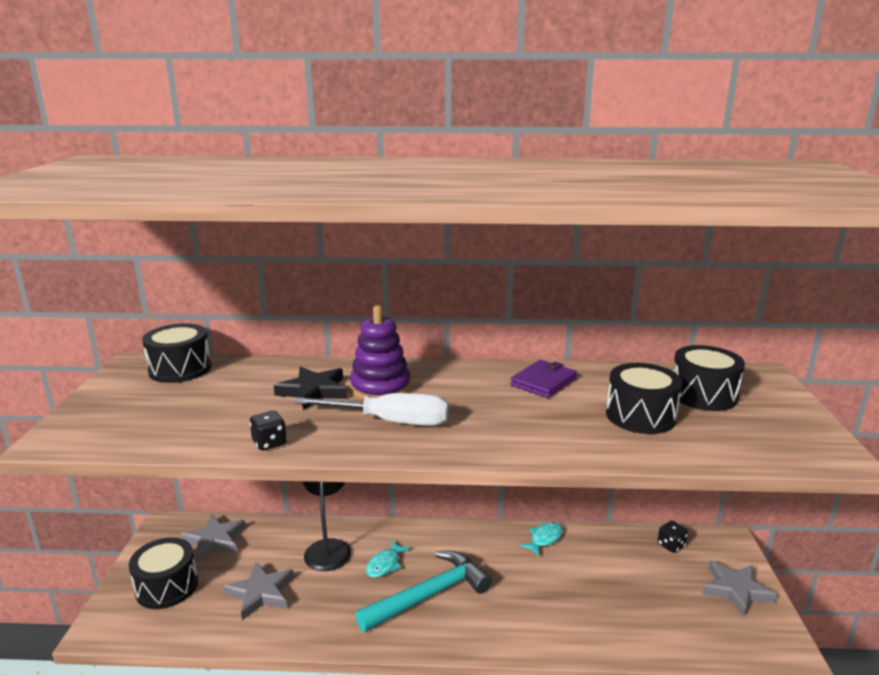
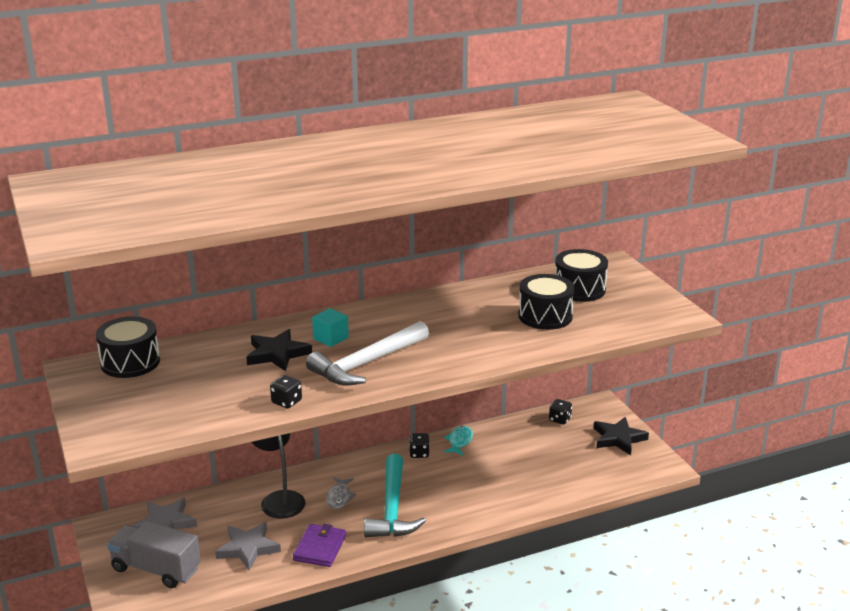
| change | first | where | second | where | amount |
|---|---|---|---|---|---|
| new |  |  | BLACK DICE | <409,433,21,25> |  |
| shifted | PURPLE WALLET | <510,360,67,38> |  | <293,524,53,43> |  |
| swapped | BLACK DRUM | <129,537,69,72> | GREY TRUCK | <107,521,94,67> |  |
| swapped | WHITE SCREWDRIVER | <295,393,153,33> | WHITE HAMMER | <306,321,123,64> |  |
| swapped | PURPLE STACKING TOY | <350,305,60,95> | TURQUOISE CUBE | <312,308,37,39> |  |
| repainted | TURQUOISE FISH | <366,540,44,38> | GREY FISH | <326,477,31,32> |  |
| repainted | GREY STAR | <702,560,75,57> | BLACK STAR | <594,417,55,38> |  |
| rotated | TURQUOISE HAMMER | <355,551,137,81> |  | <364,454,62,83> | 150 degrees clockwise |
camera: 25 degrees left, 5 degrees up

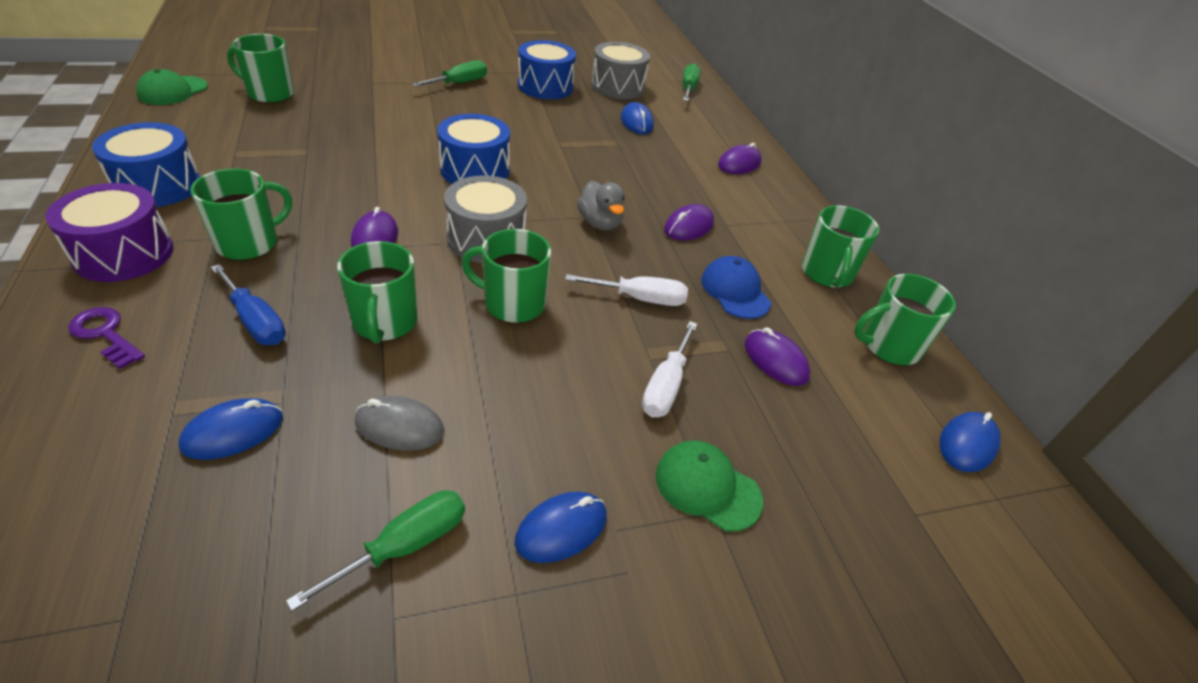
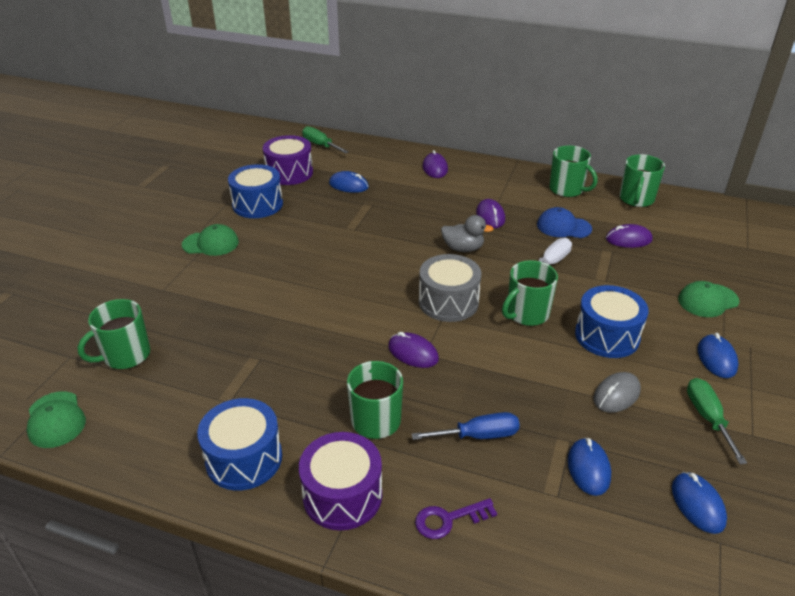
| change | first | where | second | where | amount |
|---|---|---|---|---|---|
| gone | GREEN MUG | <337,241,81,103> |  |  |  |
| gone | WHITE SCREWDRIVER | <642,321,55,96> |  |  |  |
| shifted | BLUE DRUM | <437,114,73,70> |  | <575,285,74,73> |  |
| shifted | BLUE MOUSE | <939,412,62,60> |  | <672,472,55,62> |  |
| swapped | GREEN SCREWDRIVER | <412,60,75,27> | GREEN CAP | <182,224,57,32> |  |
| repainted | GREY DRUM | <591,42,59,57> | PURPLE DRUM | <263,135,50,50> |  |
camera: 50 degrees left, 5 degrees down

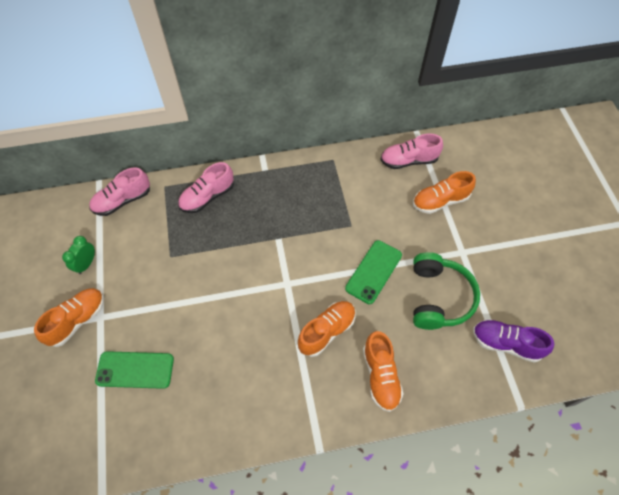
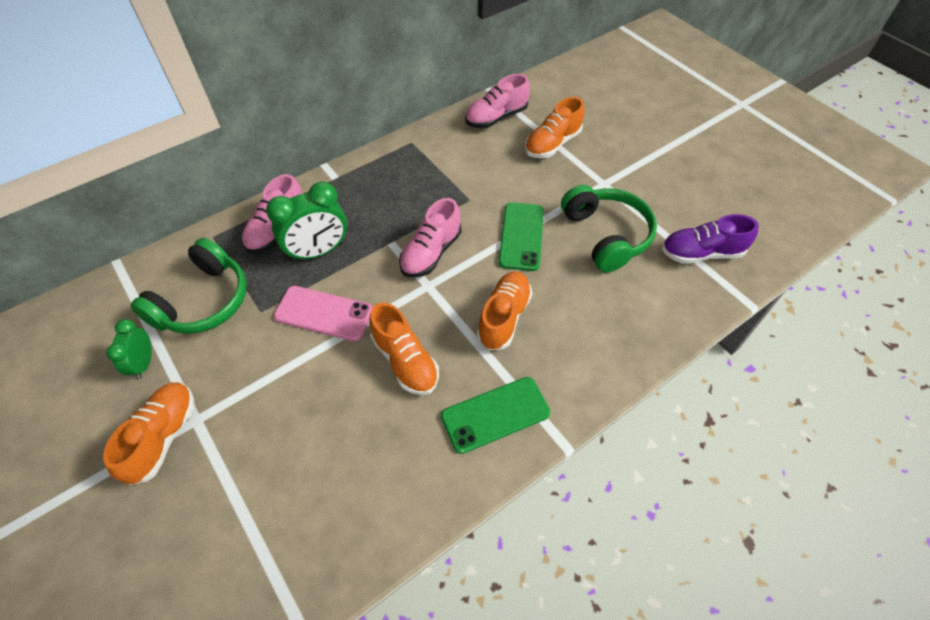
| change | first | where | second | where | amount |
|---|---|---|---|---|---|
| new |  |  | GREEN HEADPHONES | <130,238,117,96> |  |
| new |  |  | GREEN CLOCK | <266,182,81,80> |  |
| new |  |  | PINK PHONE | <274,286,99,55> |  |
| shifted | PINK SHOE | <89,168,61,48> |  | <399,198,63,79> |  |
| shifted | GREEN PHONE | <95,351,79,38> |  | <441,377,109,77> |  |
| shifted | ORANGE SHOE | <363,331,41,81> |  | <369,303,70,92> |  |
camera: 25 degrees left, 5 degrees down

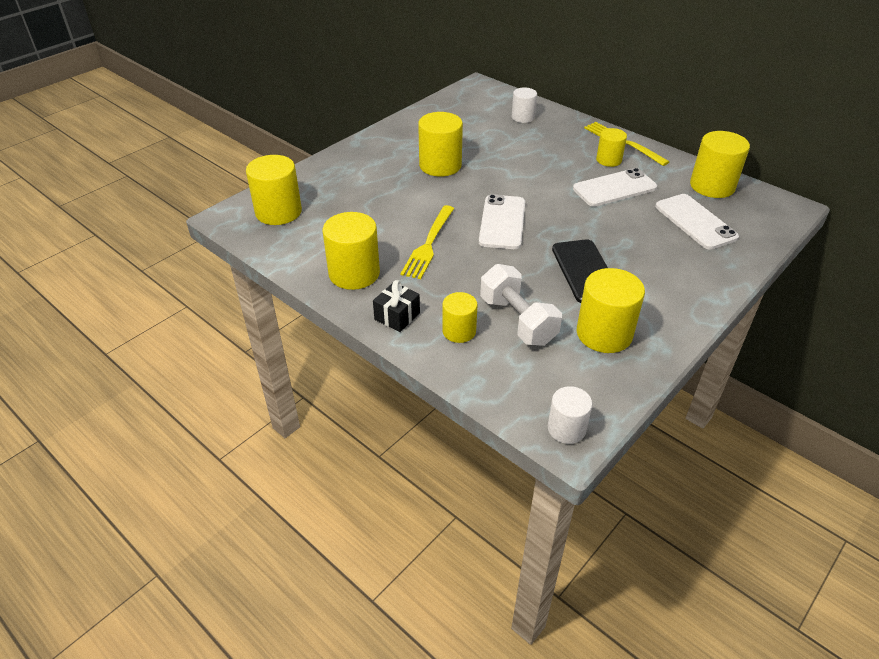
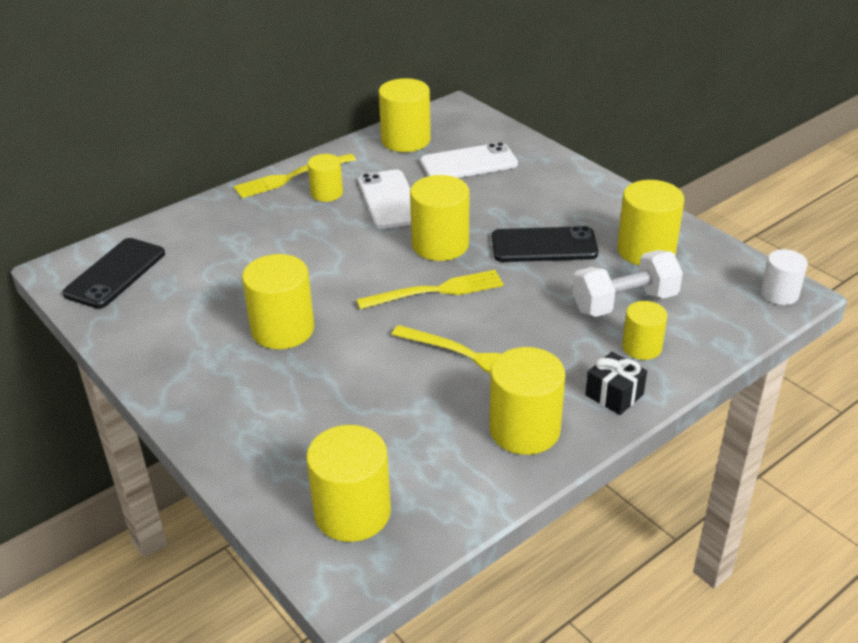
| change | first | where | second | where | amount |
|---|---|---|---|---|---|
| gone | WHITE CYLINDER | <512,87,25,36> |  |  |  |
| new |  |  | BLACK PHONE | <62,238,103,71> |  |
| new |  |  | YELLOW CYLINDER | <410,175,59,86> |  |
| swapped | WHITE PHONE | <479,194,46,55> | YELLOW FORK | <356,270,148,39> |  |
camera: 80 degrees left, 5 degrees down

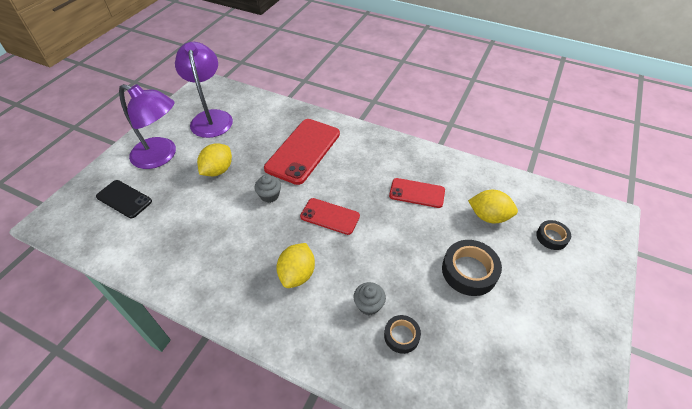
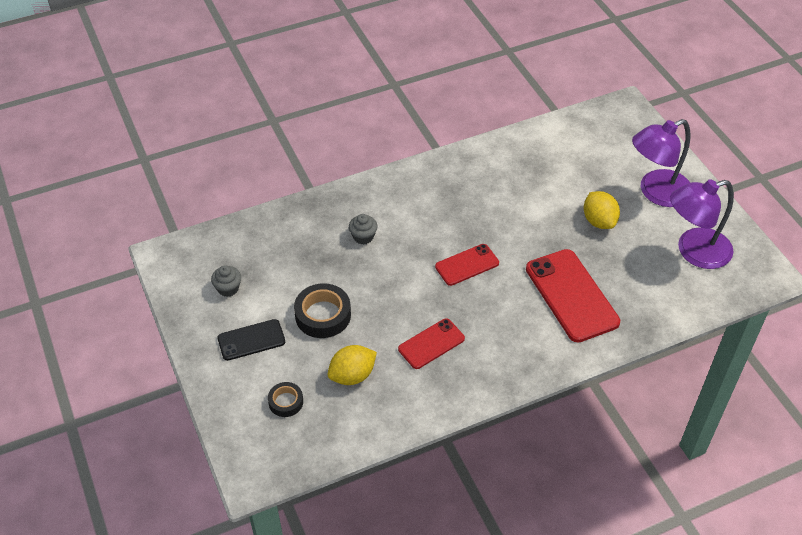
| change | first | where | second | where | amount |
|---|---|---|---|---|---|
| gone | YELLOW LEMON | <276,243,39,45> |  |  |  |
| gone | BLACK TAPE | <384,315,37,39> |  |  |  |
| shifted | BLACK PHONE | <96,180,56,38> |  | <217,319,68,42> |  |
| shifted | GREY CUPCAKE | <254,174,27,29> |  | <211,265,30,32> |  |
| rotated | PURPLE LAMP | <175,42,58,96> |  | <670,179,64,90> | 135 degrees clockwise |
camera: 130 degrees right, 0 degrees up

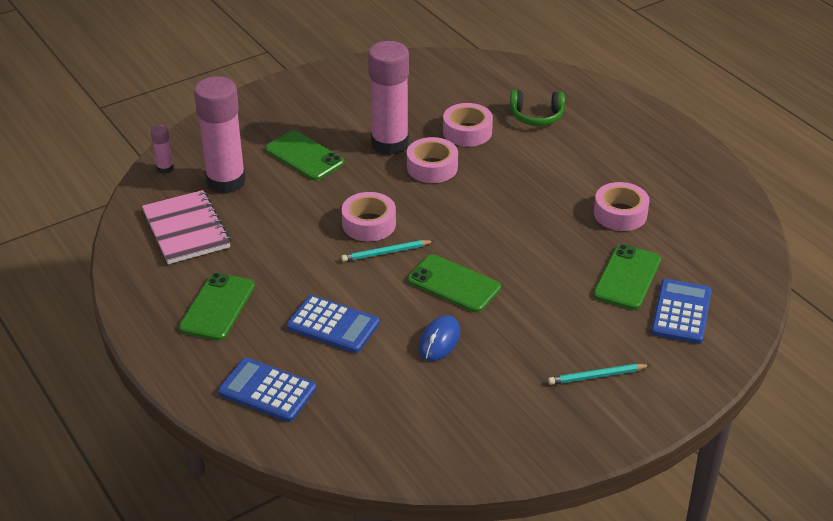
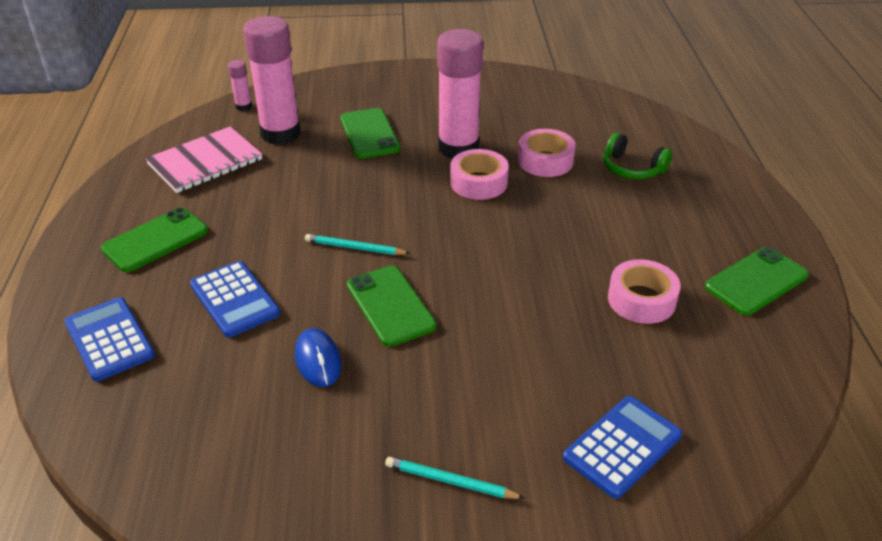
| change | first | where | second | where | amount |
|---|---|---|---|---|---|
| gone | PINK TAPE | <342,192,54,50> |  |  |  |
| shifted | GREEN PHONE | <593,244,68,66> |  | <705,247,104,68> |  |
| rotated | PINK NOTEBOOK | <142,190,89,74> |  | <145,127,117,66> | 45 degrees clockwise |
| rotated | BLUE MOUSE | <418,315,42,46> |  | <295,328,46,59> | 75 degrees counterclockwise |
camera: 30 degrees right, 0 degrees up

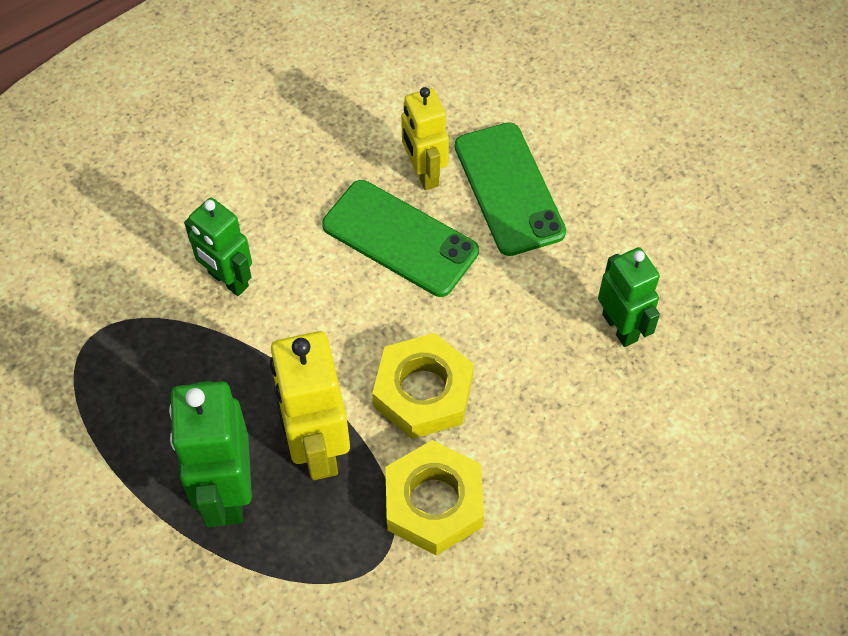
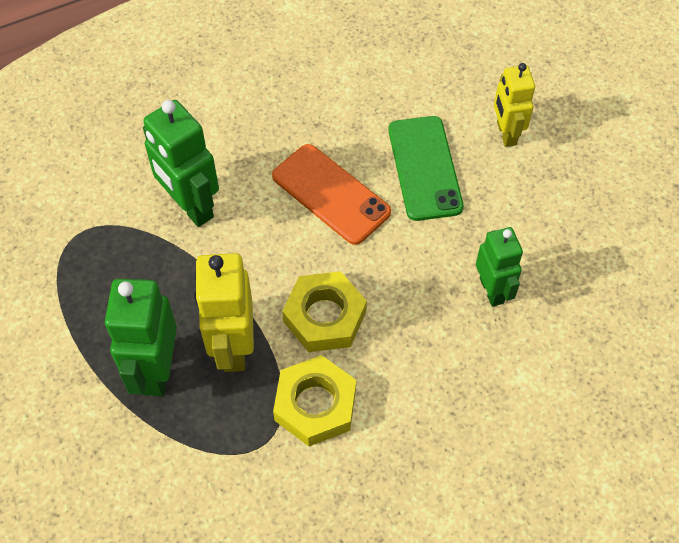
| change | first | where | second | where | amount |
|---|---|---|---|---|---|
| shifted | YELLOW ROBOT | <401,87,48,103> |  | <494,63,41,84> |  |
| repainted | GREEN PHONE | <322,180,157,117> | ORANGE PHONE | <272,144,119,101> |  |
| scaled | GREEN ROBOT | <184,198,68,98> |  | <143,100,76,127> | x1.51 |
camera: 10 degrees right, 0 degrees up

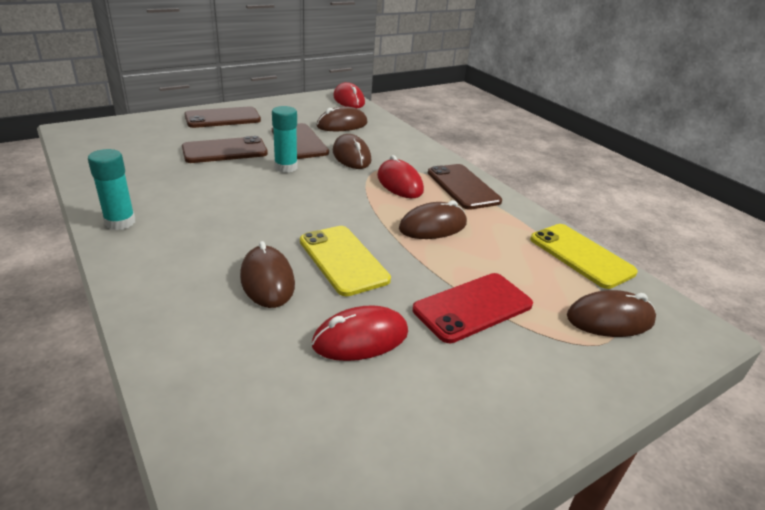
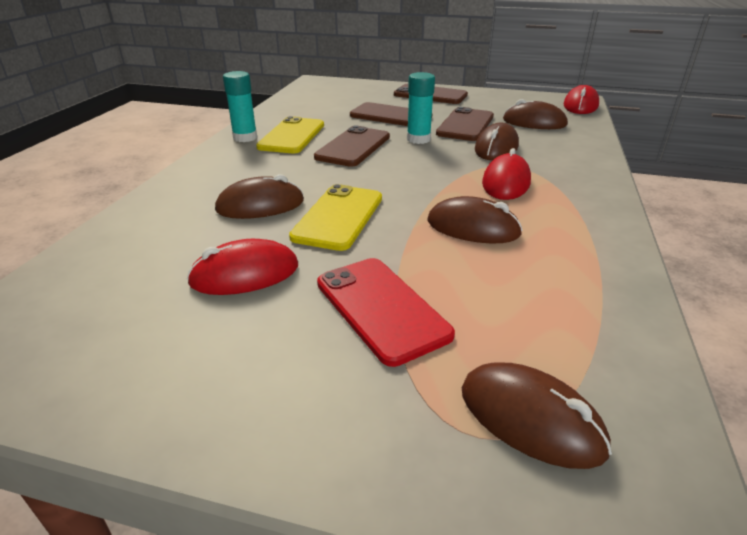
| change | first | where | second | where | amount |
|---|---|---|---|---|---|
| shifted | BROWN PHONE | <428,164,74,46> |  | <314,126,76,41> |  |
| shifted | YELLOW PHONE | <530,224,108,65> |  | <256,116,68,37> |  |
| rotated | BROWN MOUSE | <240,241,55,67> |  | <215,174,89,45> | 45 degrees clockwise |
| rotated | RED MOUSE | <312,305,96,56> |  | <187,239,111,56> | 45 degrees counterclockwise |
| rotated | RED PHONE | <412,273,121,70> |  | <317,258,138,109> | 45 degrees clockwise |
camera: 50 degrees right, 0 degrees up

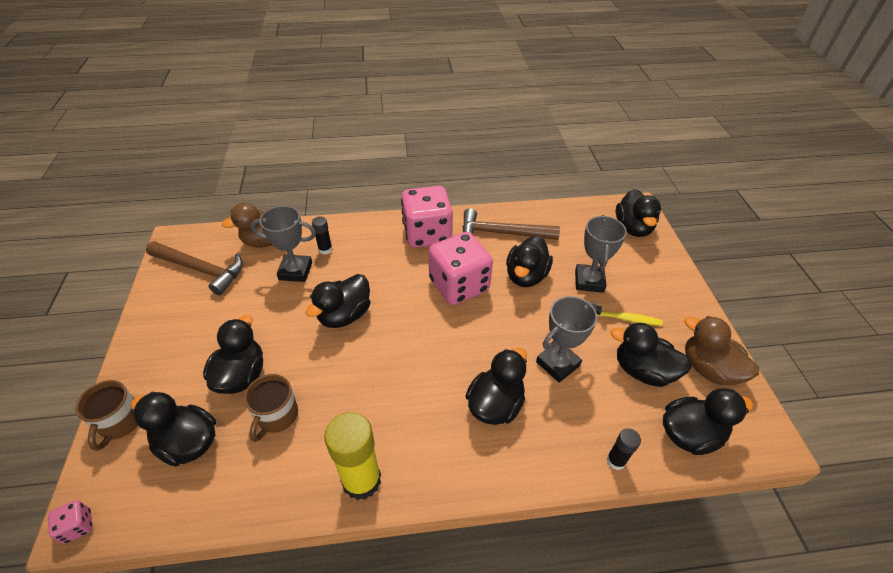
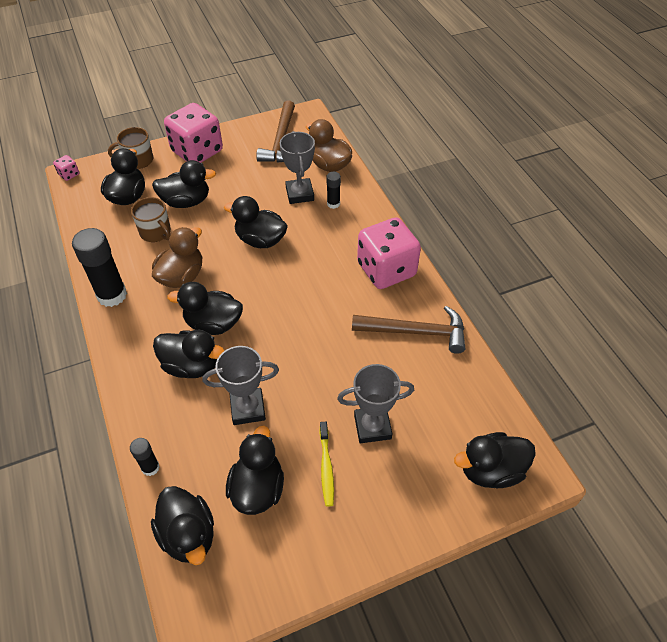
| change | first | where | second | where | amount |
|---|---|---|---|---|---|
| shifted | PINK DICE | <428,232,65,73> |  | <164,103,59,60> |  |
| shifted | BLACK DUCK | <506,235,47,52> |  | <167,282,76,53> |  |
| shifted | BROWN DUCK | <684,316,75,69> |  | <152,227,50,61> |  |
| repainted | YELLOW GLUE STICK | <324,412,57,88> | BLACK GLUE STICK | <72,228,55,79> |  |
| rotated | BROWN MUG | <244,374,54,68> |  | <131,197,40,45> | 135 degrees counterclockwise |
| rotated | BROWN HAMMER | <462,208,98,32> |  | <352,306,113,48> | 105 degrees clockwise |
| rotated | GREY TROPHY | <536,296,61,87> |  | <202,346,77,79> | 45 degrees counterclockwise |
camera: 75 degrees right, 5 degrees up

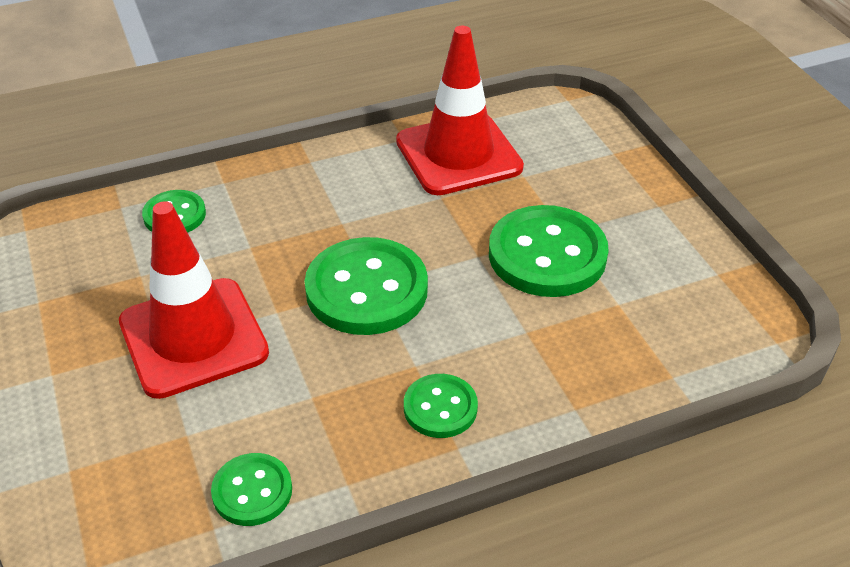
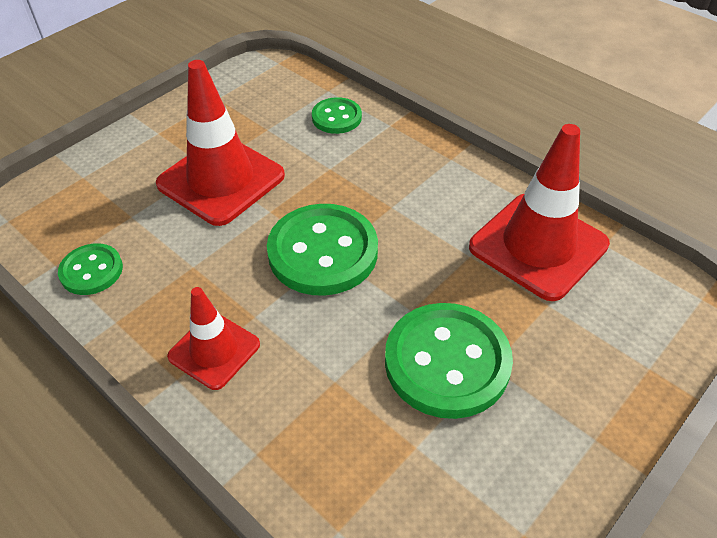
| change | first | where | second | where | amount |
|---|---|---|---|---|---|
| swapped | GREEN BUTTON | <404,374,74,64> | RED TRAFFIC CONE | <167,287,93,103> |  |
camera: 65 degrees right, 5 degrees up

